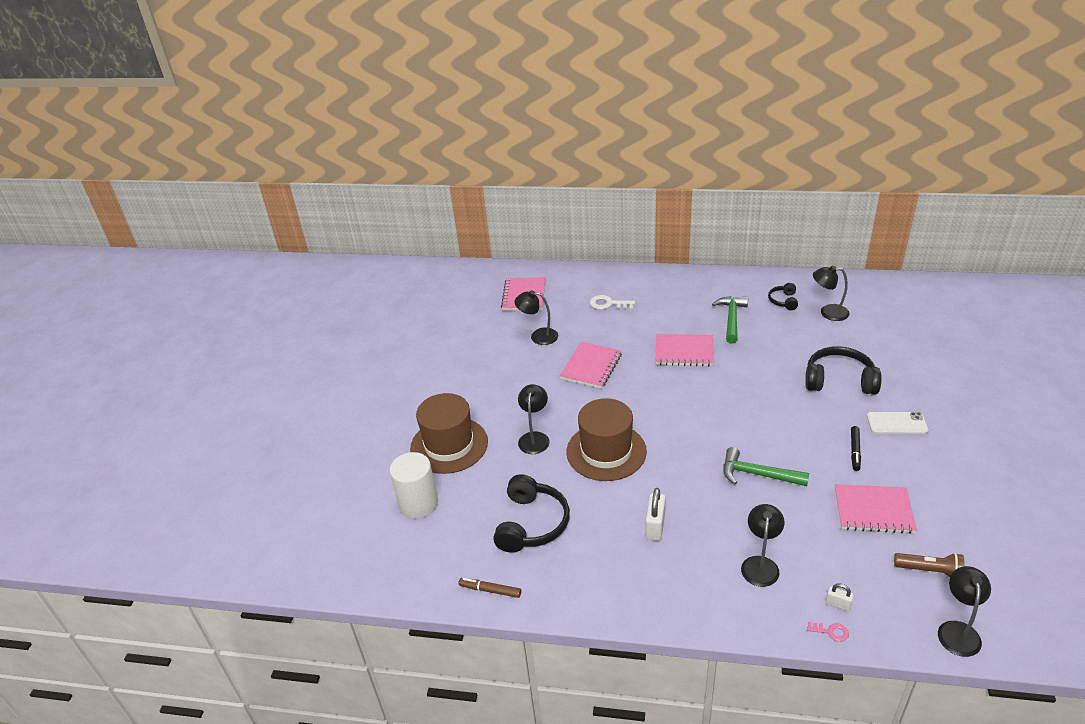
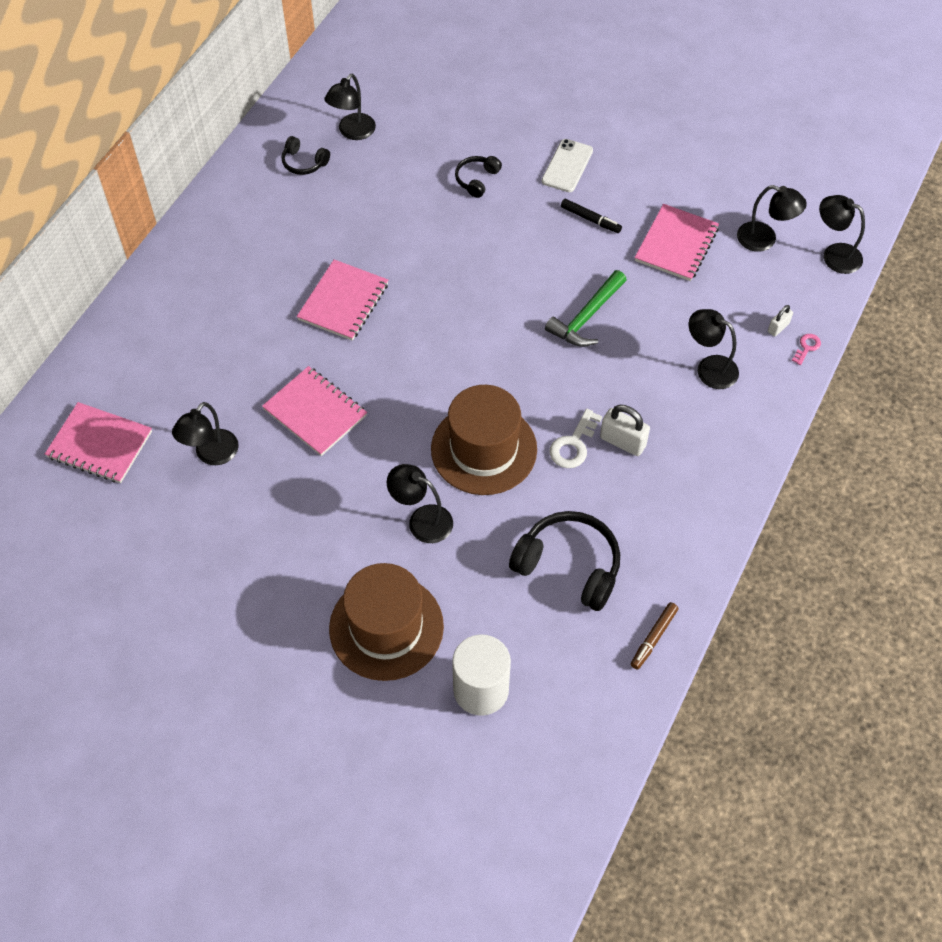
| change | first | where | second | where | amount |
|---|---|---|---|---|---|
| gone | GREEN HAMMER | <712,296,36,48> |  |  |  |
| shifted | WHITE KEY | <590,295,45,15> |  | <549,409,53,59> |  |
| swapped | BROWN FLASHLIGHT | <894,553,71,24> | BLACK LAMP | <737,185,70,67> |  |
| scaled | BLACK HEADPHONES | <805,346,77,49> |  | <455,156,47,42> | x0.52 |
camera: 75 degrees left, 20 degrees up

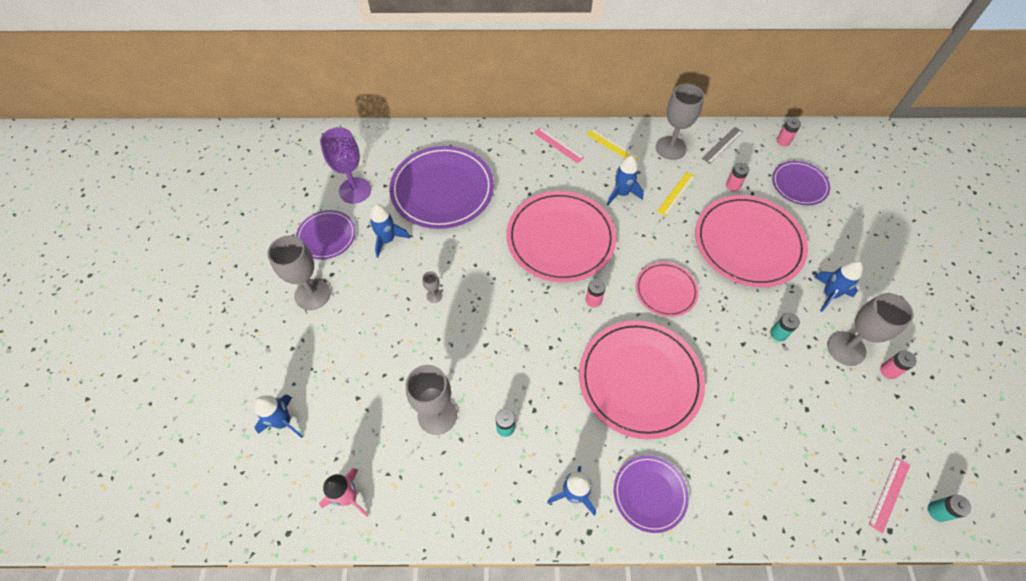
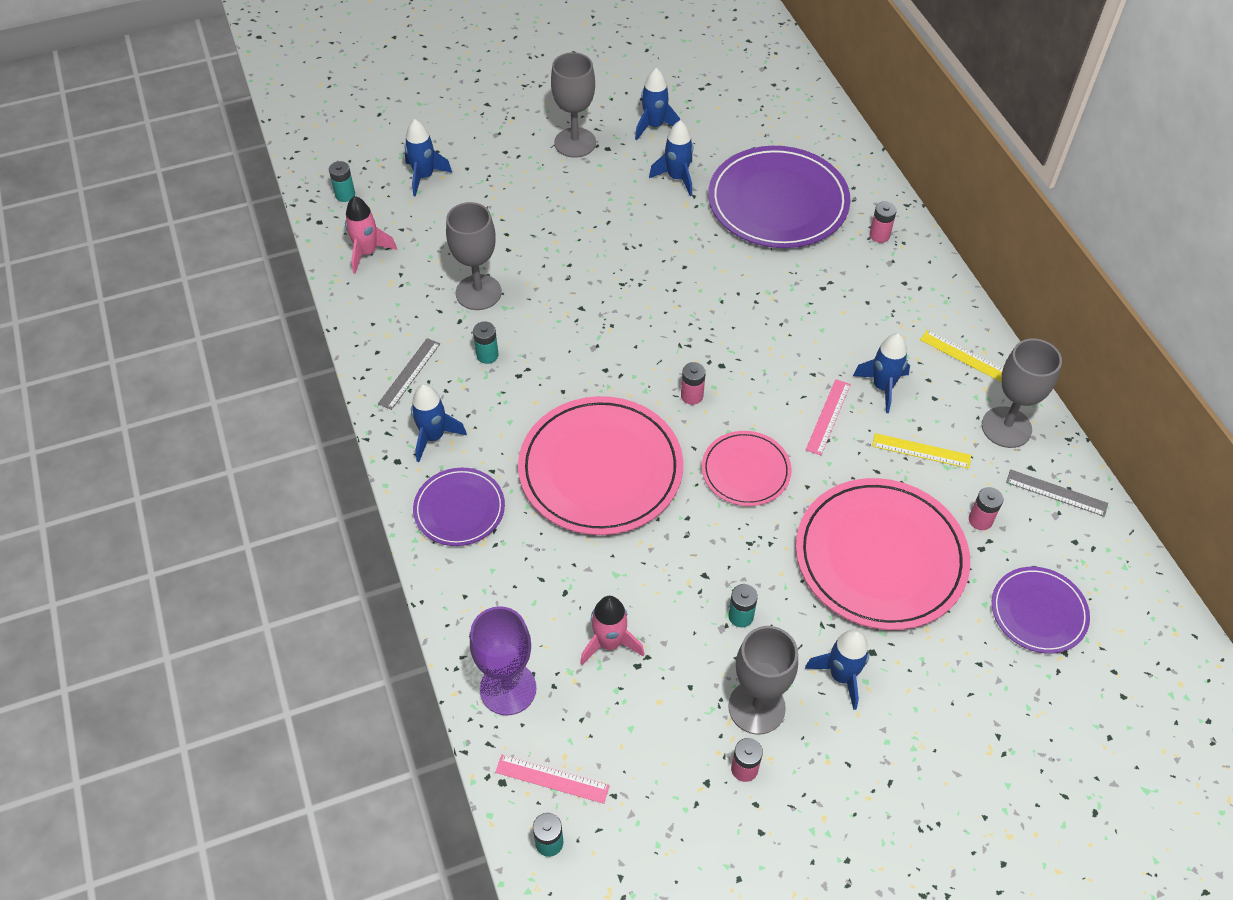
| change | first | where | second | where | amount |
|---|---|---|---|---|---|
| gone | GREY GOBLET | <423,271,19,32> |  |  |  |
| gone | PINK PLATE | <507,191,109,91> |  |  |  |
| new |  |  | TURQUOISE BATTERY | <329,161,26,41> |  |
| new |  |  | GREY RULER | <378,338,62,72> |  |
| new |  |  | PINK ROCKET | <580,596,65,69> |  |
| shifted | PURPLE GOBLET | <320,127,51,77> |  | <470,606,66,109> |  |
| shifted | PINK RULER | <534,128,50,36> |  | <806,379,45,76> |  |
| shifted | PINK BATTERY | <777,118,24,28> |  | <869,202,28,41> |  |
| swapped | PURPLE PLATE | <296,210,60,50> | BLUE ROCKET | <635,68,45,72> |  |
| rotated | YELLOW RULER | <586,129,53,32> |  | <920,330,83,52> | 75 degrees counterclockwise |
camera: 70 degrees right, 5 degrees down

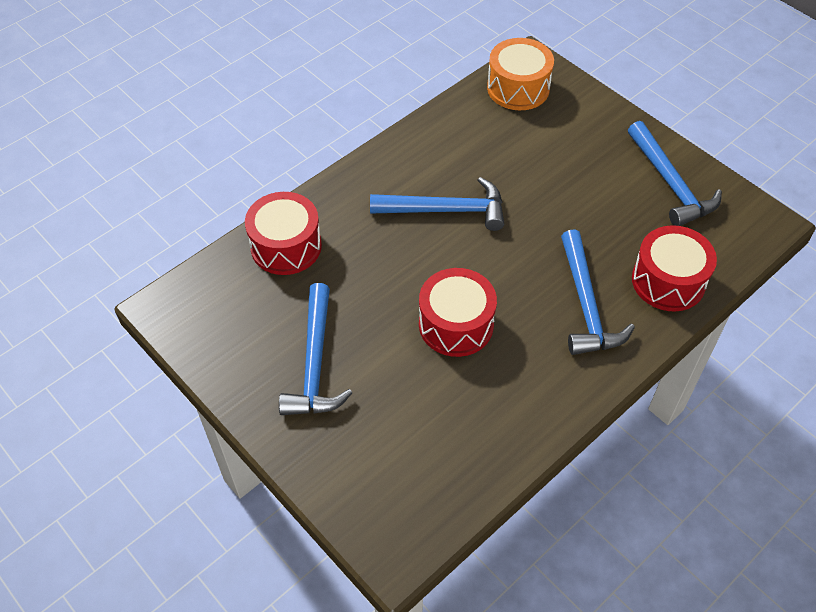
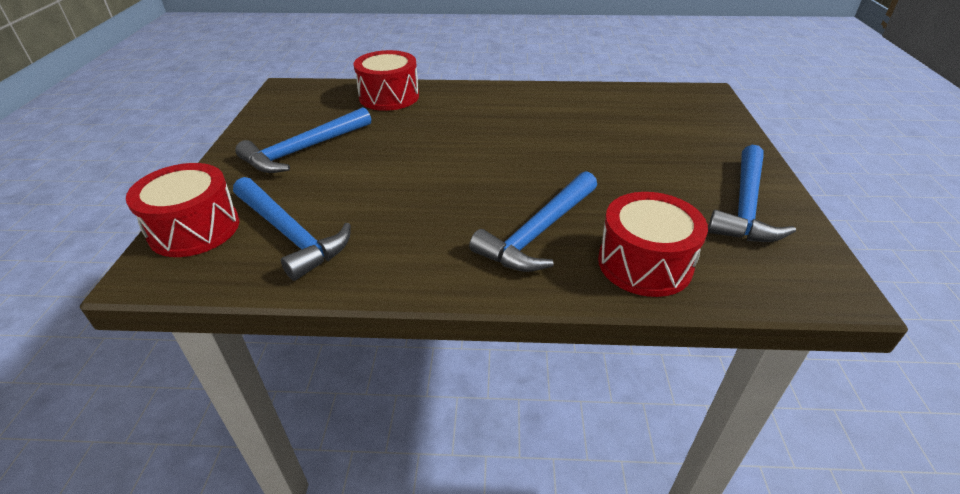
| change | first | where | second | where | amount |
|---|---|---|---|---|---|
| gone | ORANGE DRUM | <487,38,67,72> |  |  |  |
| shifted | BLUE HAMMER | <370,177,134,54> |  | <233,177,118,104> |  |
| shifted | RED DRUM | <419,268,78,89> |  | <126,163,113,94> |  |
camera: 45 degrees right, 15 degrees down

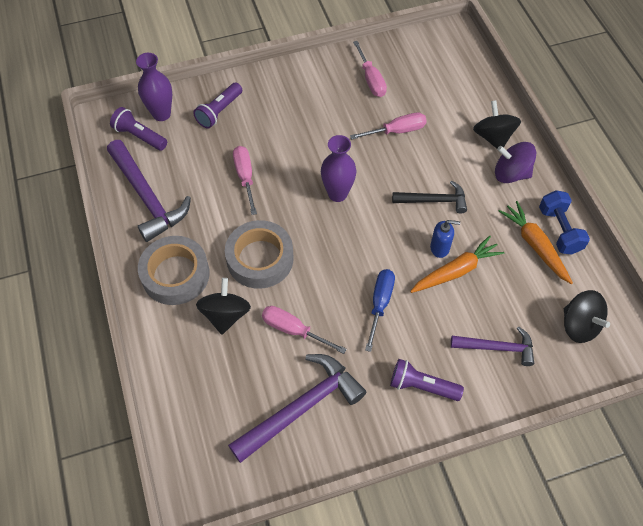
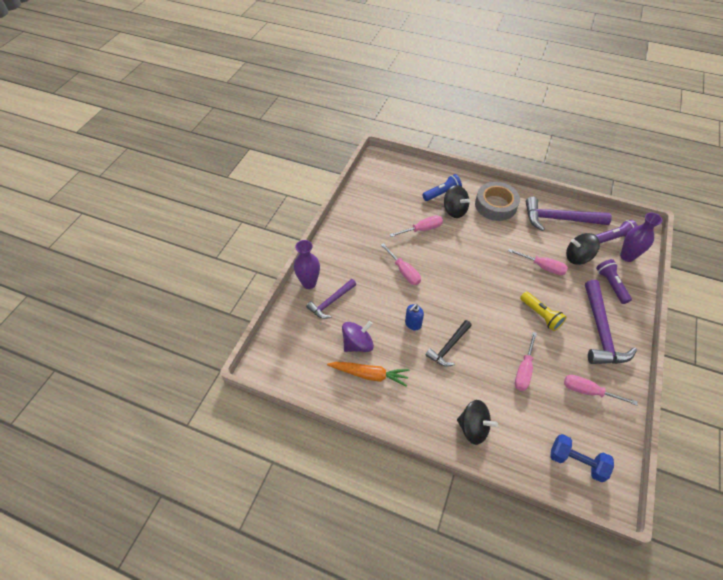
| change | first | where | second | where | amount |
|---|---|---|---|---|---|
| gone | GREY TAPE | <225,220,69,69> |  |  |  |
| gone | PURPLE FLASHLIGHT | <390,359,74,42> |  |  |  |
| gone | ORANGE CARROT | <410,236,94,57> |  |  |  |
| new |  |  | BLUE FLASHLIGHT | <422,174,40,27> |  |
| new |  |  | YELLOW FLASHLIGHT | <520,292,46,39> |  |
| shifted | PURPLE HAMMER | <228,354,138,109> |  | <585,280,52,84> |  |
| shifted | PURPLE VASE | <321,135,35,67> |  | <294,240,26,49> |  |
| shifted | PURPLE SPINNING TOP | <495,142,41,41> |  | <342,321,32,31> |  |
| shifted | BLUE DUMBBELL | <539,190,51,65> |  | <550,434,64,48> |  |
| shifted | BLACK SPINNING TOP | <564,290,46,53> |  | <566,233,34,32> |  |
| repainted | BLUE SCREWDRIVER | <365,269,30,83> | PINK SCREWDRIVER | <381,243,40,42> |  |
camera: 130 degrees right, 5 degrees down

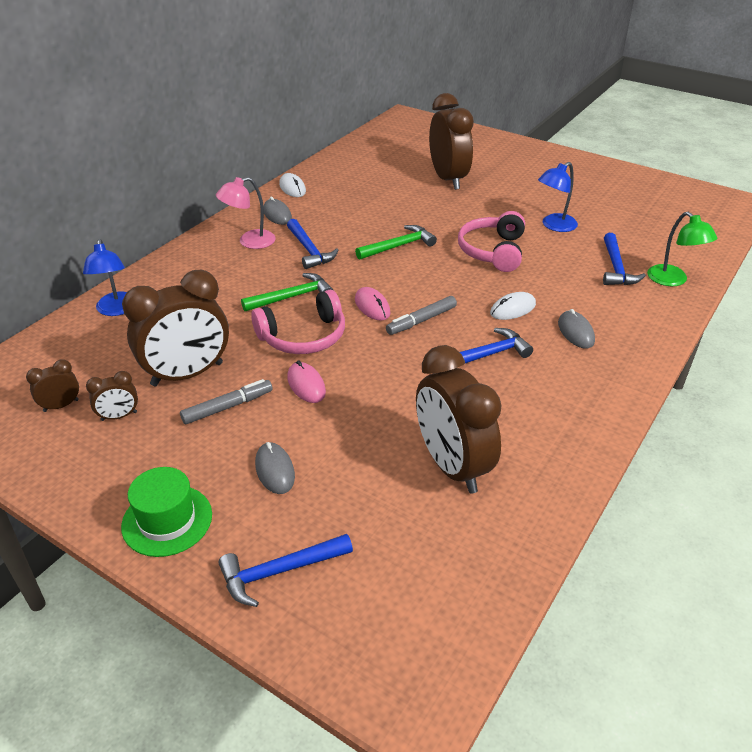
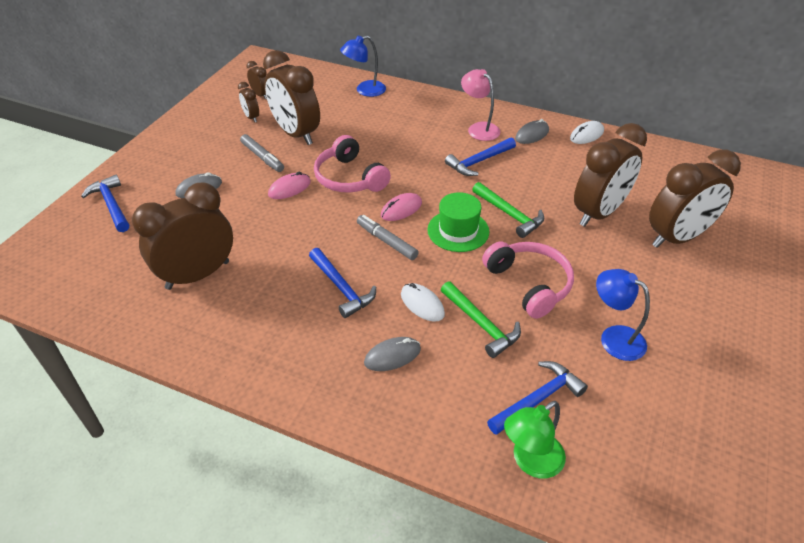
| change | first | where | second | where | amount |
|---|---|---|---|---|---|
| new |  |  | BROWN CLOCK | <574,123,73,104> |  |
| shifted | GREEN HAT | <121,467,91,90> |  | <427,192,62,60> |  |
| shifted | GREEN HAMMER | <241,273,92,38> |  | <441,281,80,77> |  |
| rotated | PINK HEADPHONES | <458,211,67,61> |  | <482,242,92,77> | 60 degrees clockwise |
| rotated | BLUE HAMMER | <603,233,43,52> |  | <487,361,101,74> | 150 degrees clockwise |
camera: 80 degrees right, 5 degrees up

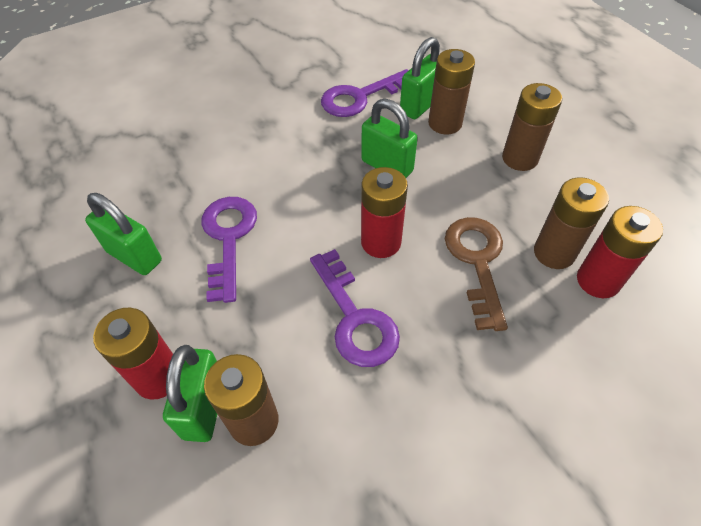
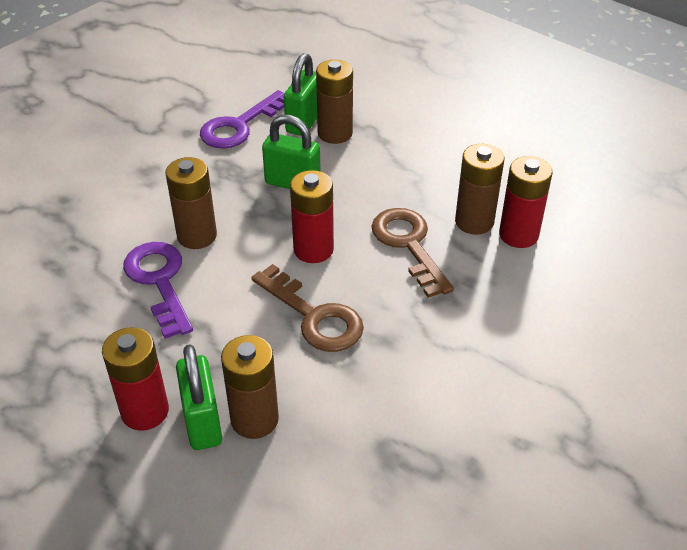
| change | first | where | second | where | amount |
|---|---|---|---|---|---|
| gone | GREEN PADLOCK | <85,193,77,82> |  |  |  |
| shifted | BROWN BATTERY | <502,83,60,88> |  | <165,157,52,92> |  |
| repainted | PURPLE KEY | <310,249,90,118> | BROWN KEY | <251,264,113,88> |  |
camera: 20 degrees left, 10 degrees down

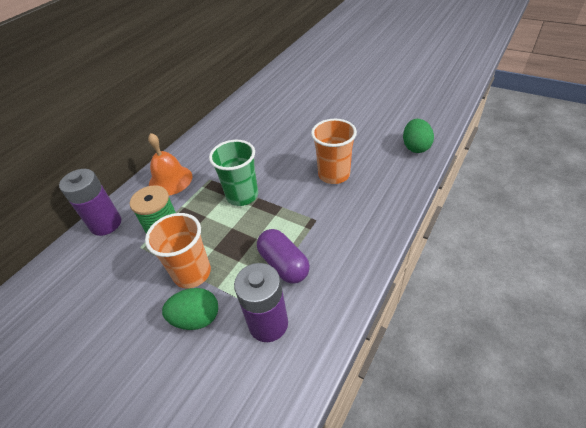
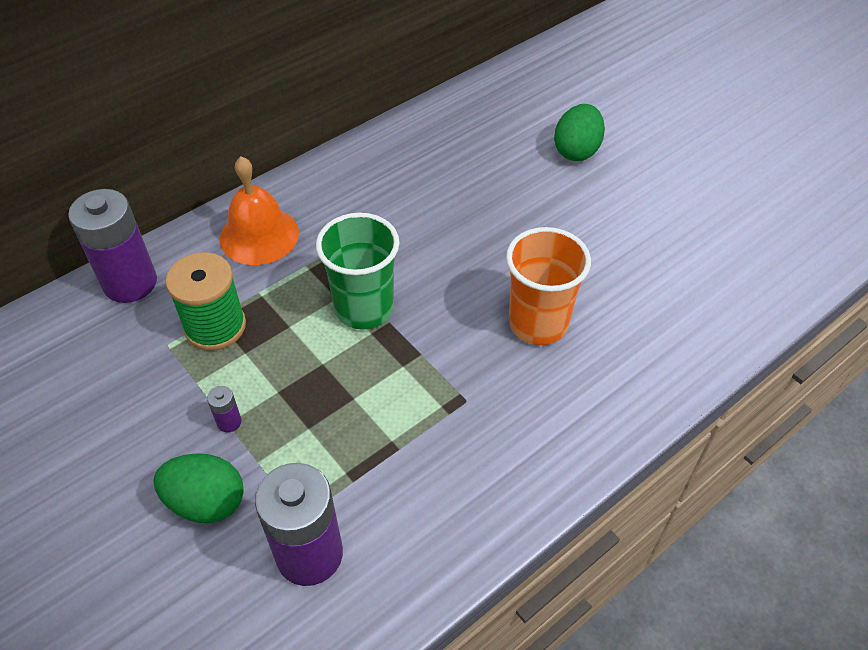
| change | first | where | second | where | amount |
|---|---|---|---|---|---|
| gone | PURPLE CAPSULE | <257,229,53,55> |  |  |  |
| shifted | GREEN EGG | <403,119,31,34> |  | <554,104,51,57> |  |
| swapped | ORANGE CUP | <145,213,66,75> | PURPLE BATTERY | <207,386,35,46> |  |
camera: 15 degrees right, 5 degrees up

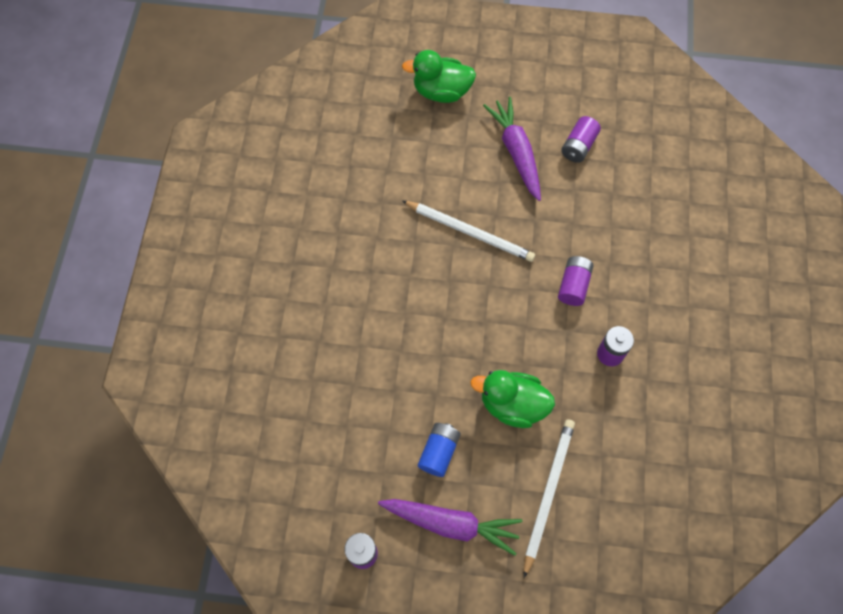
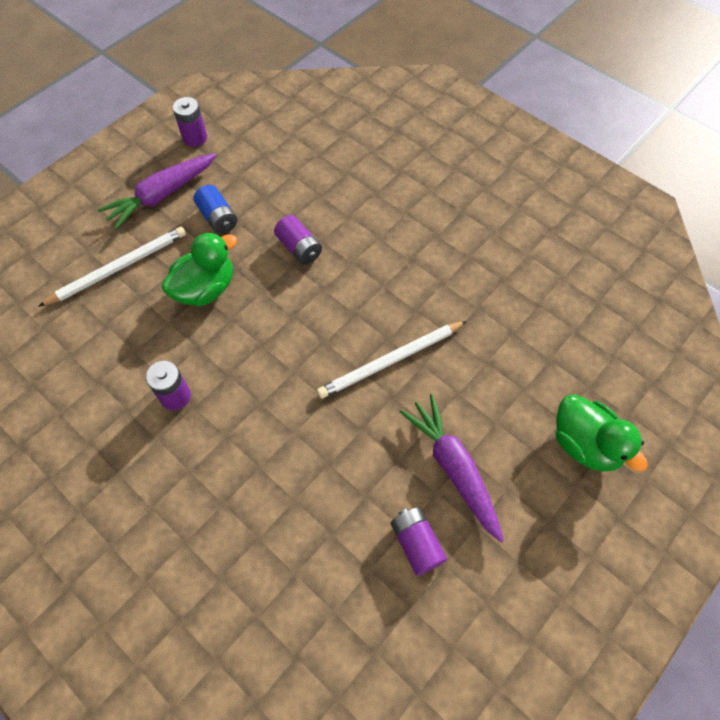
| change | first | where | second | where | amount |
|---|---|---|---|---|---|
| shifted | PURPLE BATTERY | <558,256,35,50> |  | <274,215,48,50> |  |
| rotated | GREEN DUCK | <402,50,74,53> |  | <555,394,93,78> | 105 degrees clockwise |
| rotated | PURPLE CARROT | <483,97,58,104> |  | <400,394,104,149> | 135 degrees counterclockwise |
| rotated | WHITE PENCIL | <524,419,51,159> |  | <38,227,148,80> | 90 degrees counterclockwise |
camera: 125 degrees right, 5 degrees down

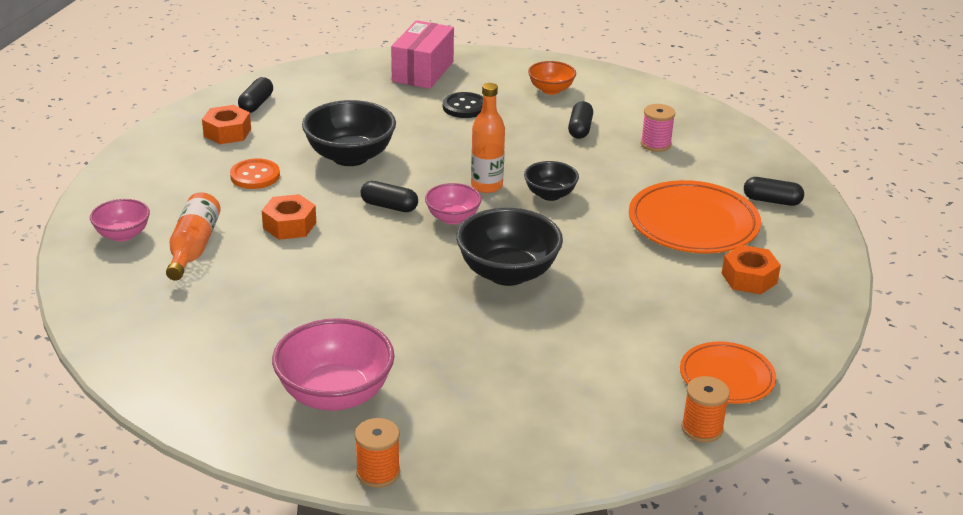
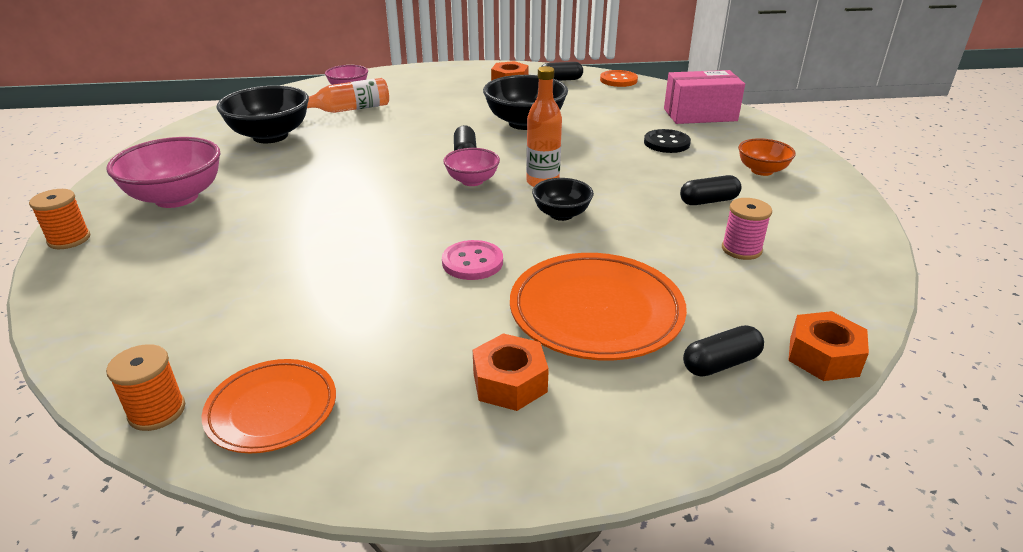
| change | first | where | second | where | amount |
|---|---|---|---|---|---|
| new |  |  | PINK BUTTON | <442,240,61,40> |  |
| shifted | ORANGE BUTTON | <230,158,50,31> |  | <600,70,38,17> |  |
| shifted | ORANGE NUT | <262,194,54,46> |  | <788,311,81,70> |  |
| shifted | BLACK BOWL | <456,208,107,78> |  | <216,85,93,58> |  |
| rotated | BLACK CAPSULE | <744,177,60,29> |  | <683,325,81,52> | 75 degrees clockwise |
camera: 65 degrees right, 0 degrees up

